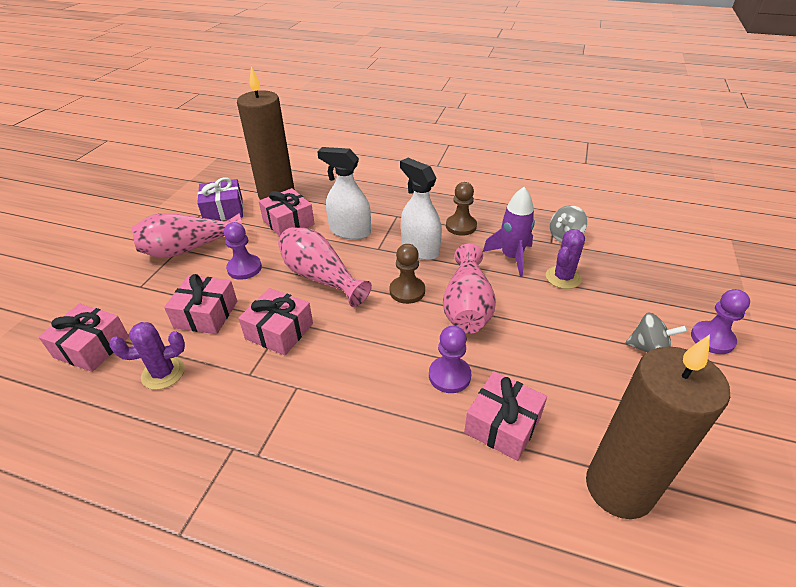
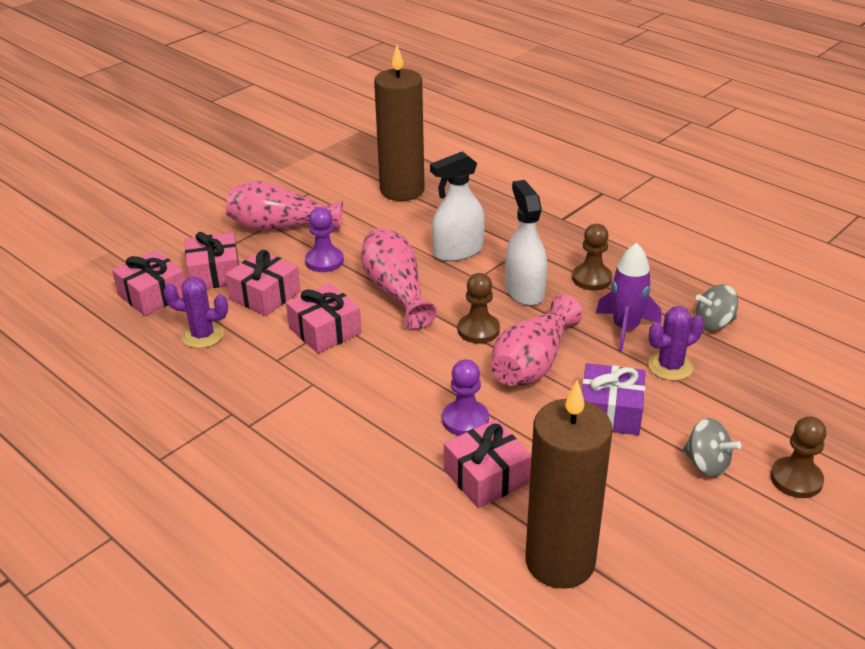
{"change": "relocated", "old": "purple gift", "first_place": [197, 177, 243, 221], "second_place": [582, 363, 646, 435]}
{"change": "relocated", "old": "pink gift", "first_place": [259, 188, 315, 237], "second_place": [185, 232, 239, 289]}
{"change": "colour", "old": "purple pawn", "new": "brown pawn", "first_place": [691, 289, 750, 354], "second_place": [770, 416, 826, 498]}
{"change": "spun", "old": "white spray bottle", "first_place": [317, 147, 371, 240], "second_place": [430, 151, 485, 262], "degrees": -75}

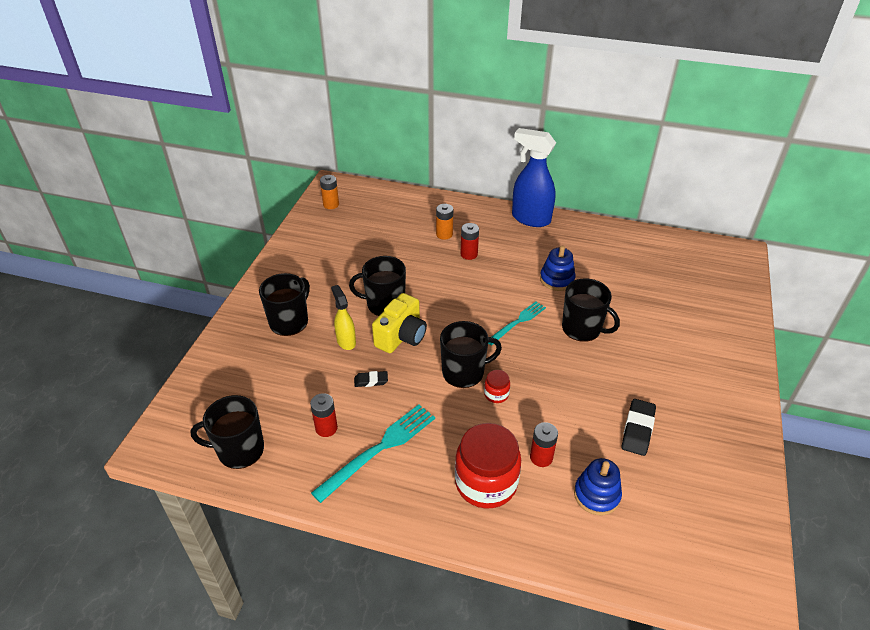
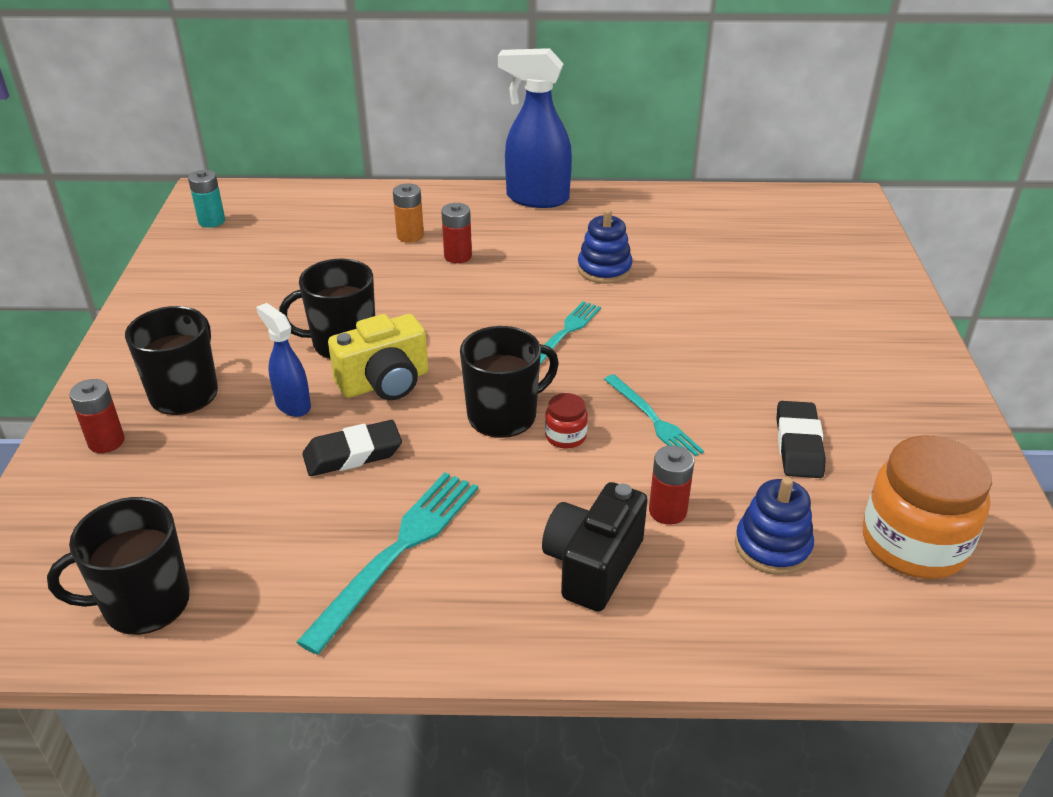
{"change": "missing", "old": "black mug", "first_place": [562, 278, 620, 342]}
{"change": "appeared", "new": "turquoise fork", "second_place": [604, 374, 704, 456]}
{"change": "appeared", "new": "orange jar", "second_place": [863, 435, 992, 579]}
{"change": "relocated", "old": "red battery", "first_place": [310, 393, 338, 437], "second_place": [69, 379, 125, 453]}
{"change": "exchanged", "old": "red jar", "new": "black camera", "first_place": [455, 423, 521, 508], "second_place": [542, 482, 648, 612]}
{"change": "colour", "old": "orange battery", "new": "turquoise battery", "first_place": [320, 175, 339, 209], "second_place": [188, 170, 225, 228]}
{"change": "colour", "old": "yellow spray bottle", "new": "blue spray bottle", "first_place": [331, 285, 356, 350], "second_place": [256, 303, 311, 417]}
{"change": "spun", "old": "yellow camera", "first_place": [372, 293, 427, 353], "second_place": [328, 314, 428, 400], "degrees": 45}
{"change": "size", "old": "black eraser", "first_place": [354, 371, 388, 387], "second_place": [302, 420, 402, 476], "factor": 1.65}

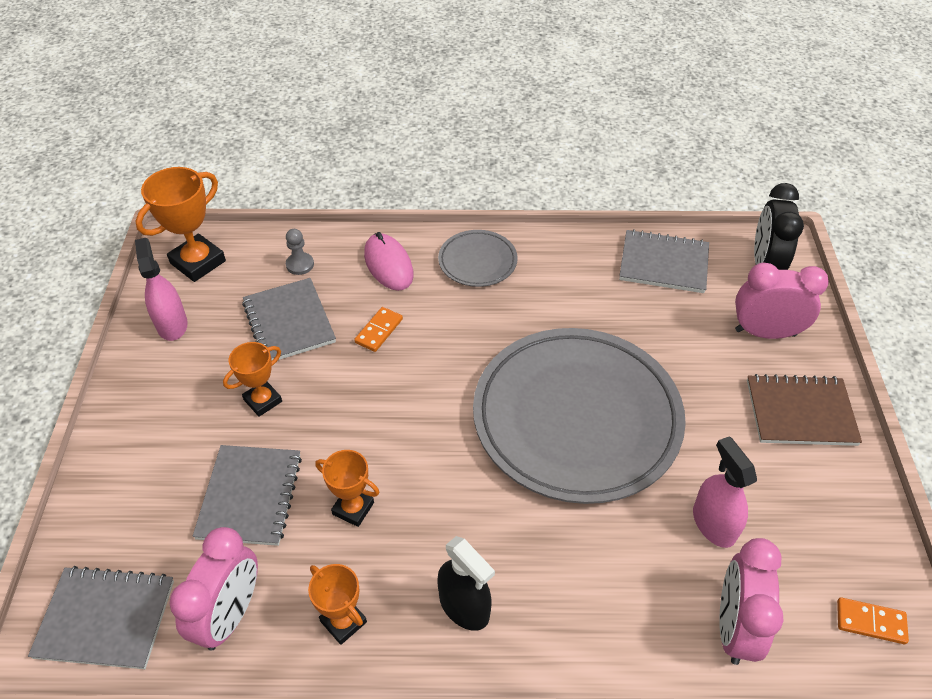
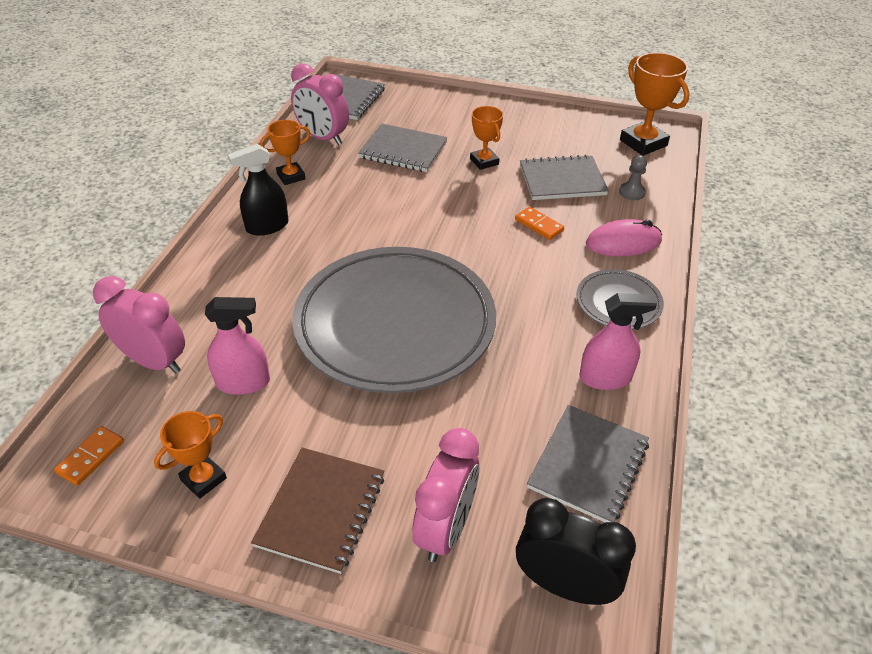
{"change": "relocated", "old": "pink spray bottle", "first_place": [135, 238, 188, 341], "second_place": [579, 293, 657, 390]}
{"change": "relocated", "old": "orange trophy", "first_place": [315, 450, 380, 527], "second_place": [154, 411, 227, 499]}

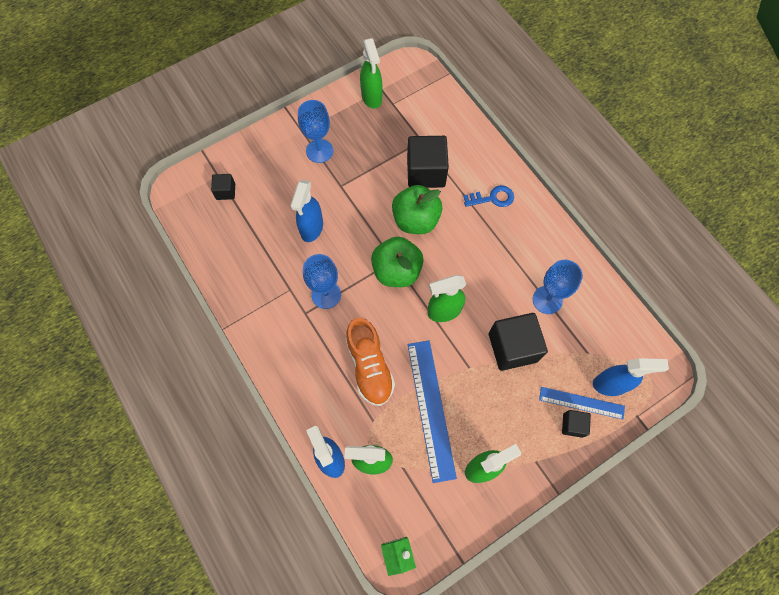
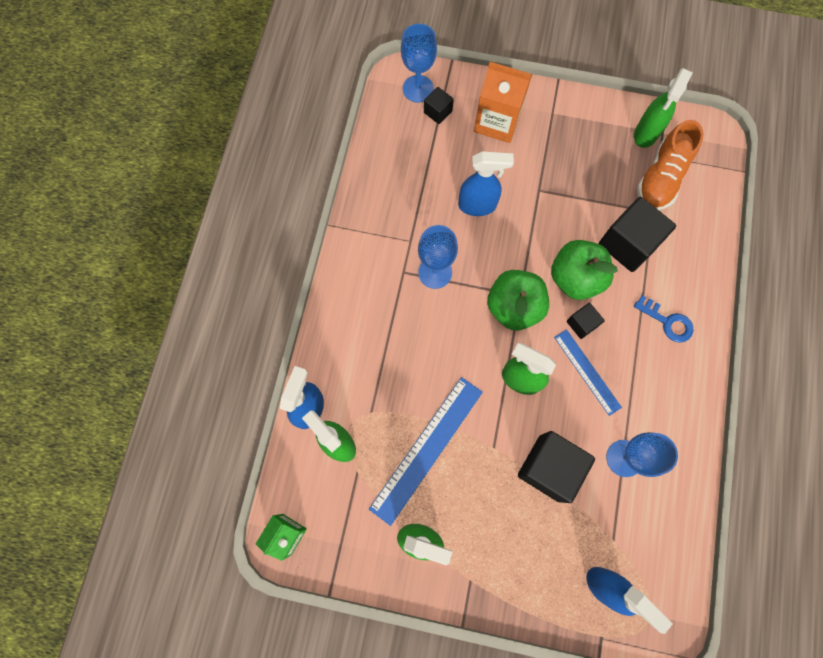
{"change": "appeared", "new": "orange carton", "second_place": [474, 62, 532, 143]}
{"change": "relocated", "old": "blue goblet", "first_place": [298, 100, 333, 163], "second_place": [401, 24, 437, 103]}
{"change": "relocated", "old": "orange shoe", "first_place": [346, 318, 395, 406], "second_place": [637, 120, 703, 210]}
{"change": "relocated", "old": "blue ruler", "first_place": [539, 387, 625, 419], "second_place": [554, 329, 622, 416]}
{"change": "relocated", "old": "black cube", "first_place": [562, 410, 591, 438], "second_place": [567, 303, 605, 339]}
{"change": "spun", "old": "blue spray bottle", "first_place": [290, 180, 323, 242], "second_place": [458, 151, 514, 216], "degrees": -150}

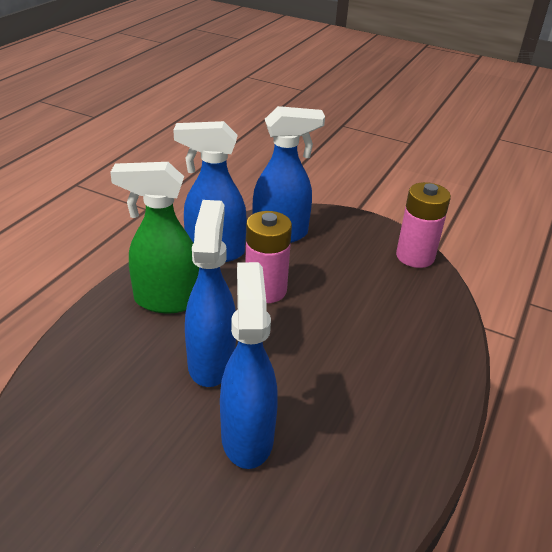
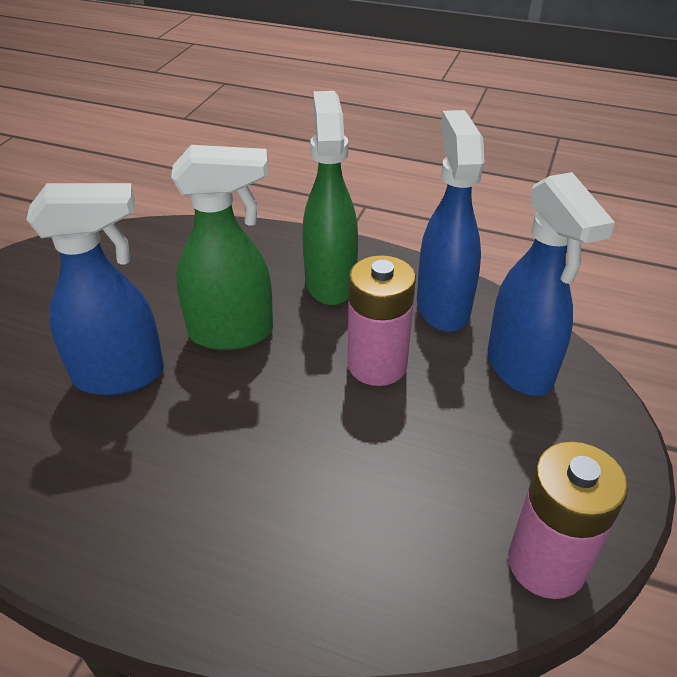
{"change": "colour", "old": "blue spray bottle", "new": "green spray bottle", "first_place": [185, 200, 236, 387], "second_place": [171, 145, 273, 350]}

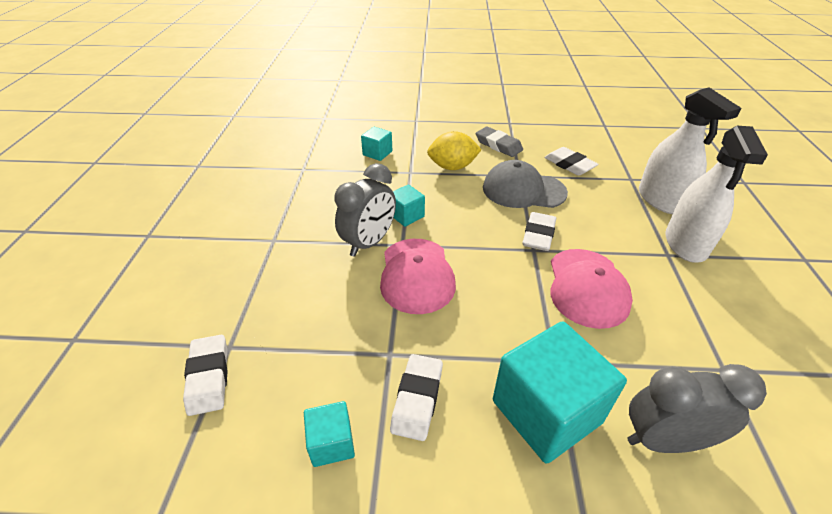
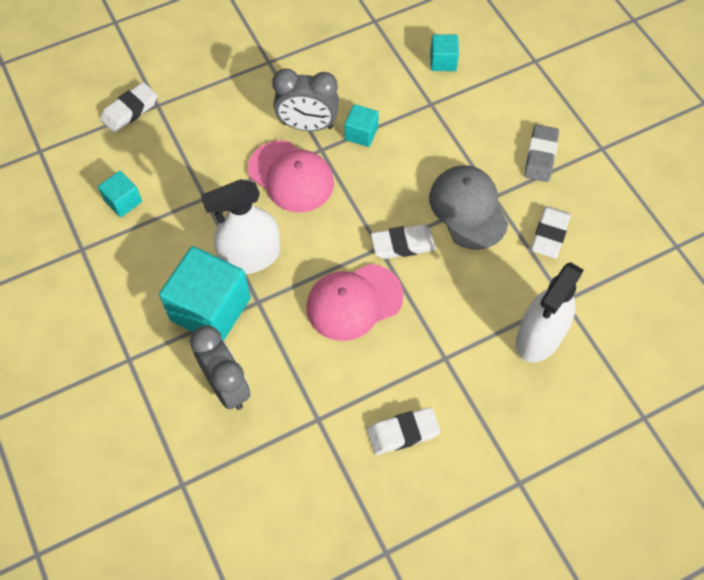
{"change": "missing", "old": "yellow lemon", "first_place": [427, 131, 482, 170]}
{"change": "relocated", "old": "white eraser", "first_place": [390, 354, 443, 441], "second_place": [367, 407, 441, 455]}
{"change": "relocated", "old": "white spray bottle", "first_place": [666, 126, 768, 263], "second_place": [201, 179, 280, 274]}
{"change": "spun", "old": "pink cap", "first_place": [380, 239, 456, 314], "second_place": [248, 140, 334, 212], "degrees": -105}

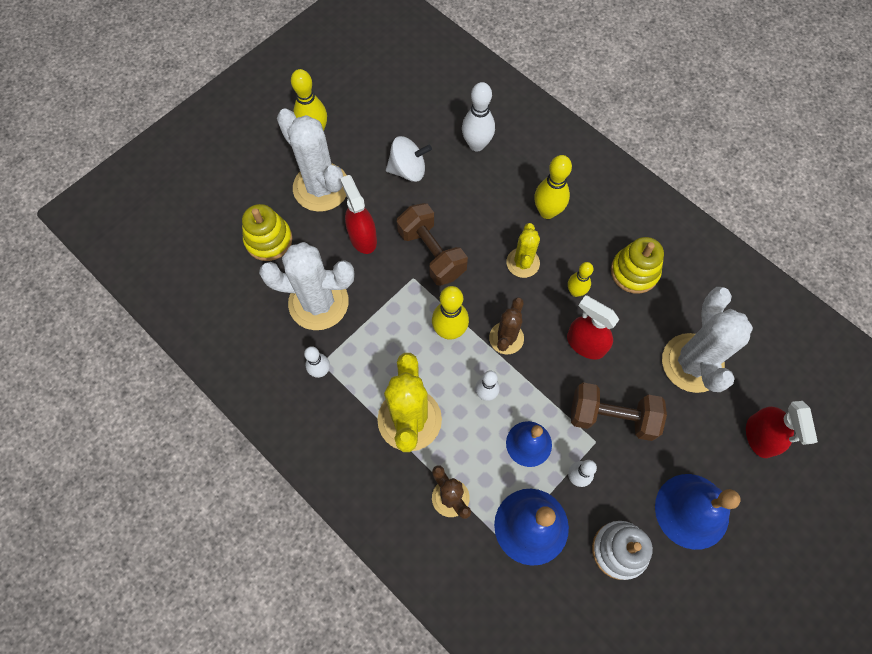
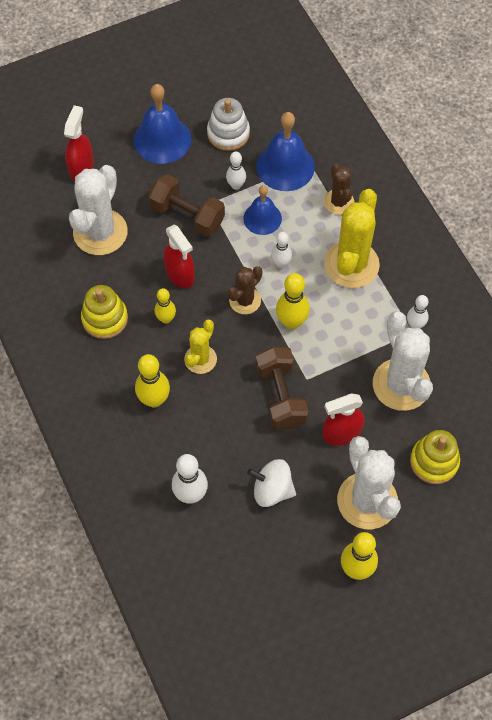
{"change": "spun", "old": "white cactus", "first_place": [259, 242, 354, 330], "second_place": [373, 311, 433, 411], "degrees": 45}
{"change": "spun", "old": "red spray bottle", "first_place": [340, 175, 377, 254], "second_place": [323, 394, 365, 446], "degrees": 75}

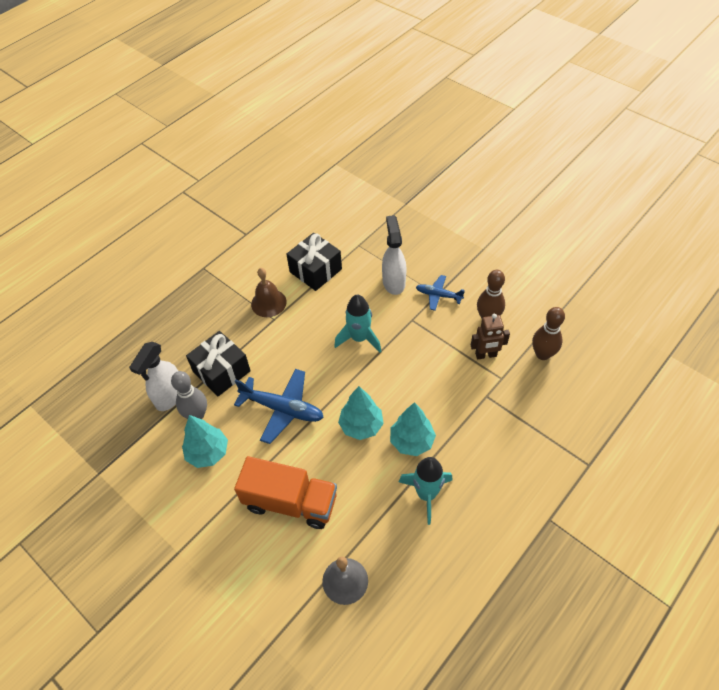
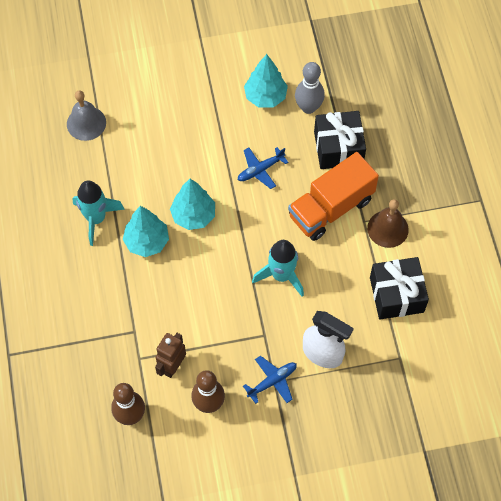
{"change": "missing", "old": "white spray bottle", "first_place": [129, 342, 178, 411]}
{"change": "relocated", "old": "orange truck", "first_place": [234, 456, 337, 529], "second_place": [288, 152, 379, 241]}
{"change": "size", "old": "blue plane", "first_place": [234, 369, 324, 444], "second_place": [238, 147, 289, 189], "factor": 0.59}

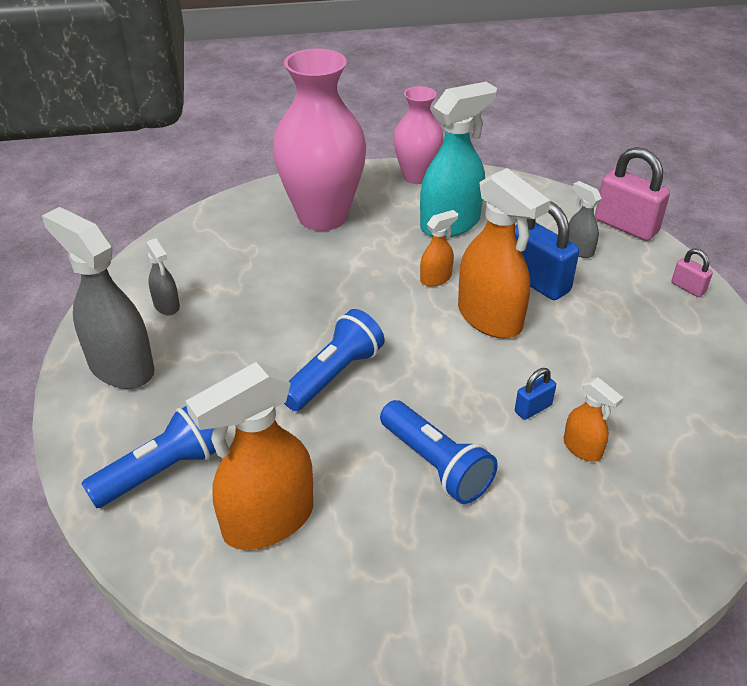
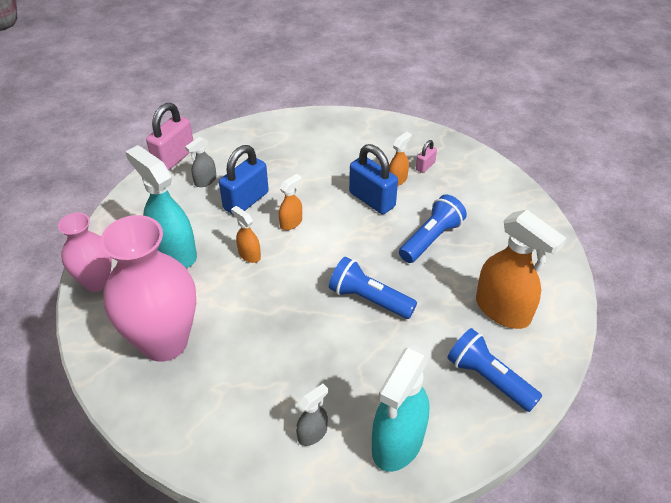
{"change": "relocated", "old": "pink padlock", "first_place": [672, 248, 713, 297], "second_place": [416, 140, 437, 173]}
{"change": "colour", "old": "grey spray bottle", "new": "turquoise spray bottle", "first_place": [42, 207, 155, 389], "second_place": [372, 345, 430, 472]}
{"change": "size", "old": "orange spray bottle", "first_place": [458, 168, 550, 338], "second_place": [279, 174, 302, 230], "factor": 0.48}
{"change": "size", "old": "blue padlock", "first_place": [515, 368, 556, 420], "second_place": [349, 144, 398, 214], "factor": 2.02}

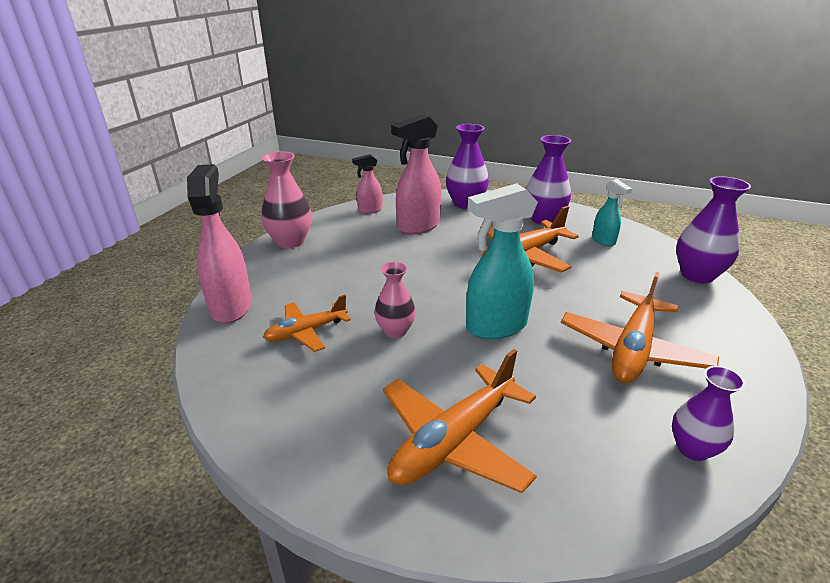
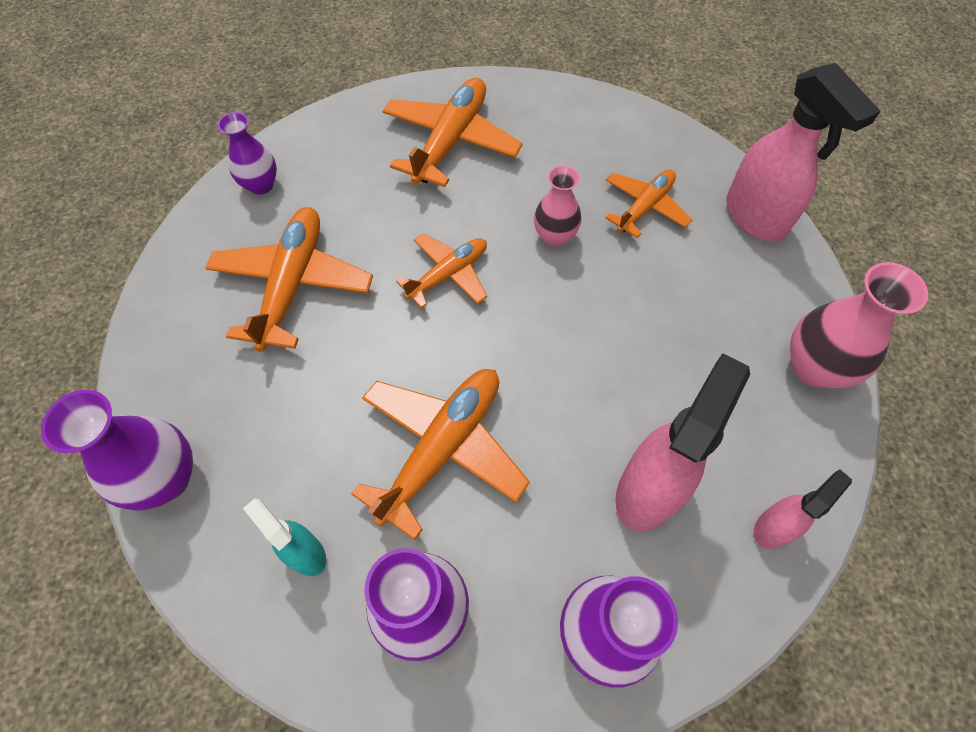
{"change": "exchanged", "old": "turquoise spray bottle", "new": "orange plane", "first_place": [466, 183, 538, 339], "second_place": [396, 233, 487, 308]}

